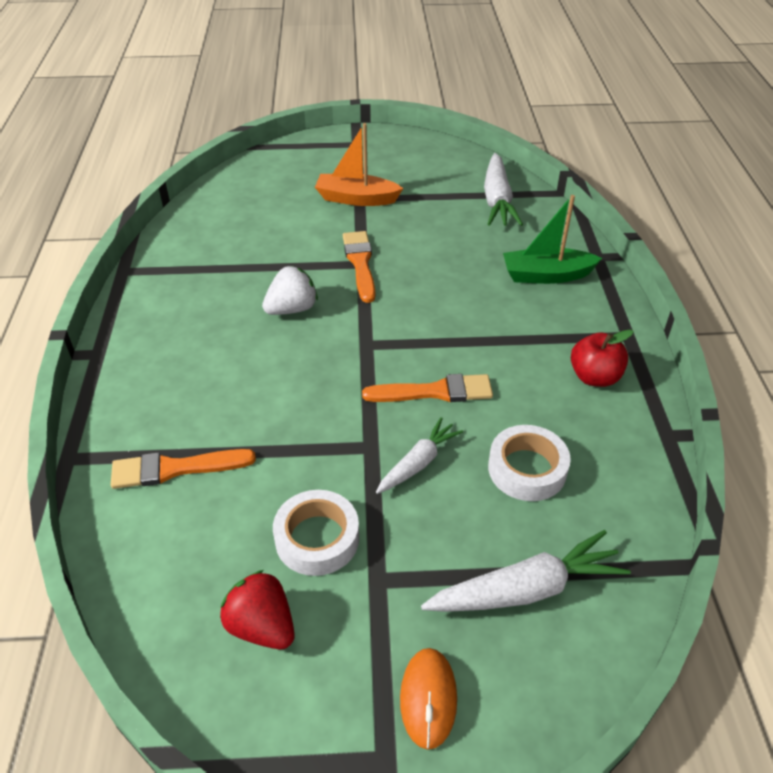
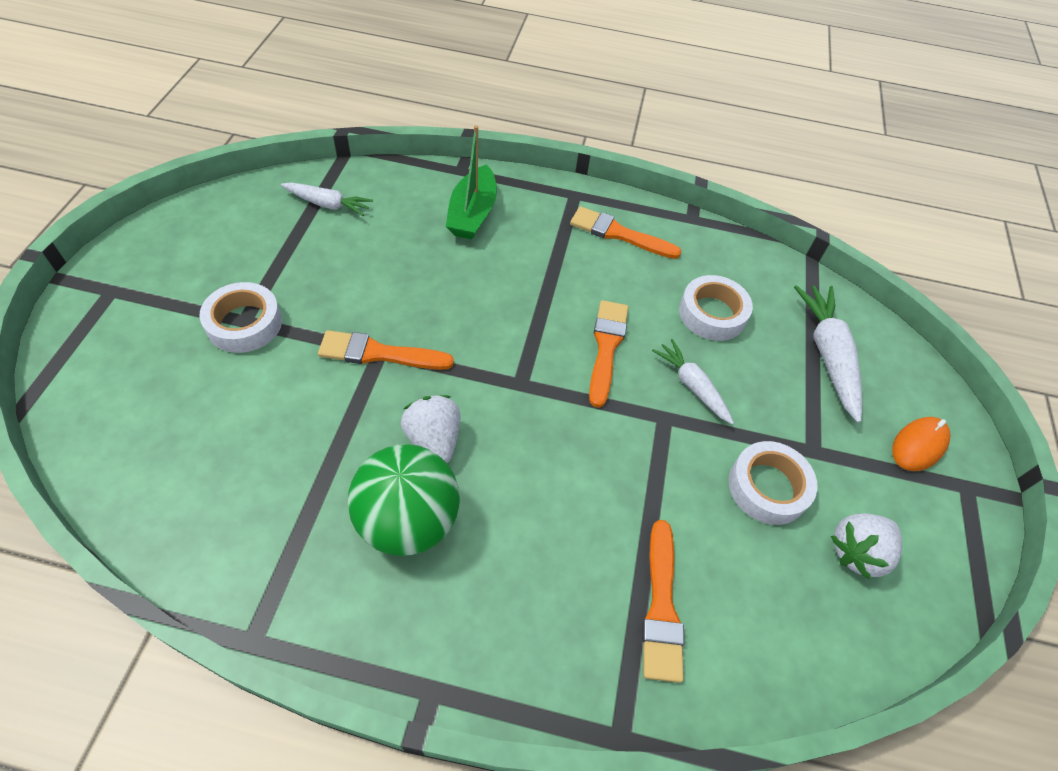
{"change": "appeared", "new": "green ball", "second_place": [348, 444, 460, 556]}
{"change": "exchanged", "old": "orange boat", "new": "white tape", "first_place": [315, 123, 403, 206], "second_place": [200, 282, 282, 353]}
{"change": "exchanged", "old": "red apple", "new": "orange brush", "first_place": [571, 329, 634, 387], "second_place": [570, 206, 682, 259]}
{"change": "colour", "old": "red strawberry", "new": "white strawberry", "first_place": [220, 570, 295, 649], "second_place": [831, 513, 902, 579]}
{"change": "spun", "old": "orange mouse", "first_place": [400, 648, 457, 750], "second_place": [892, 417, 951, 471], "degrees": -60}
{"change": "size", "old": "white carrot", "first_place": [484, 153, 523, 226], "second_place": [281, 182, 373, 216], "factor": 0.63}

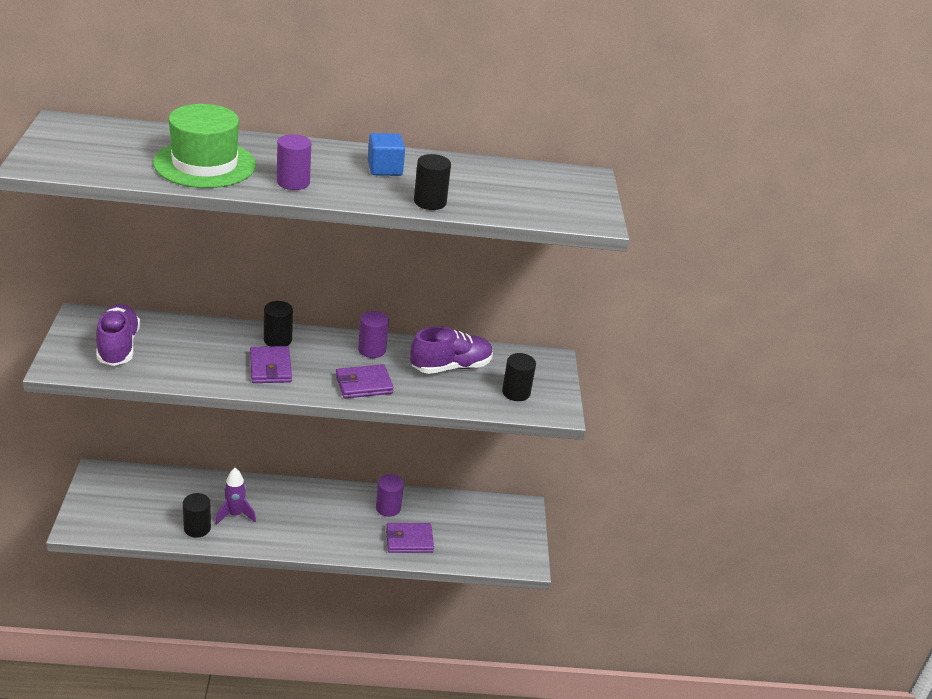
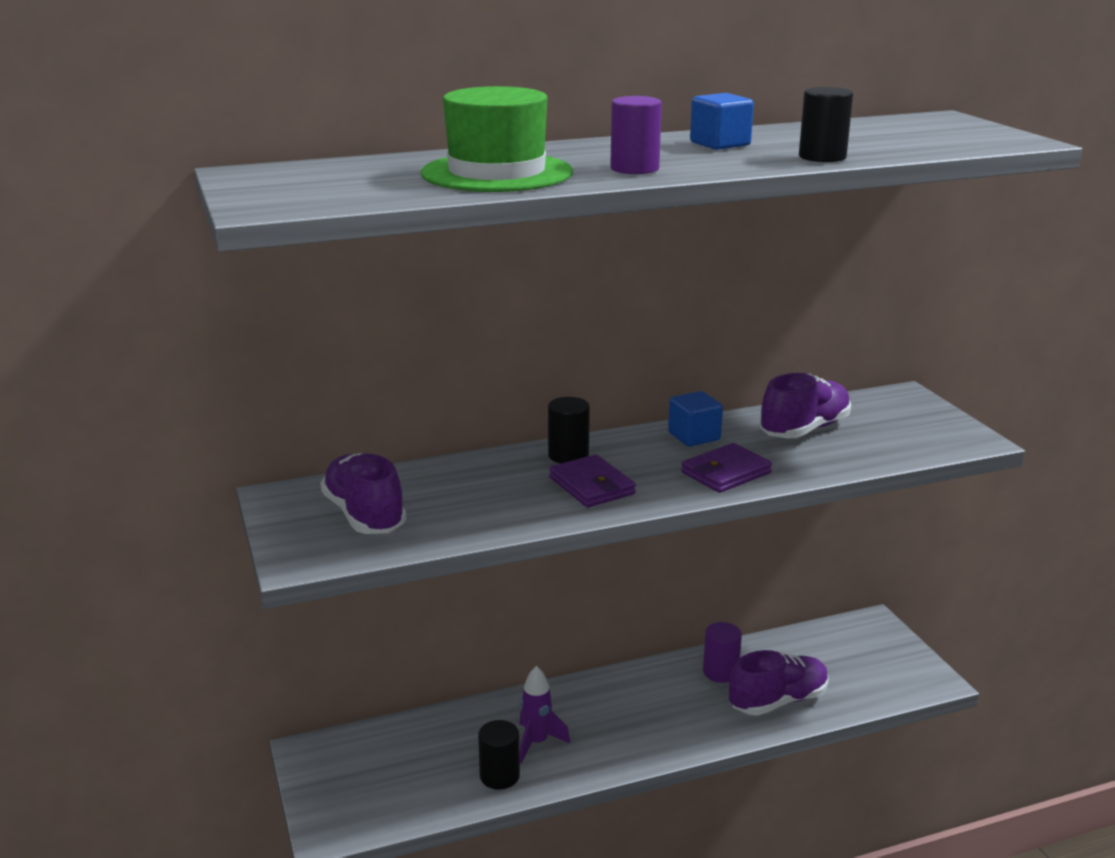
{"change": "missing", "old": "black cylinder", "first_place": [502, 353, 536, 401]}
{"change": "exchanged", "old": "purple cylinder", "new": "blue cube", "first_place": [358, 311, 389, 358], "second_place": [668, 391, 723, 447]}
{"change": "exchanged", "old": "purple wallet", "new": "purple shoe", "first_place": [386, 523, 434, 553], "second_place": [729, 650, 829, 716]}

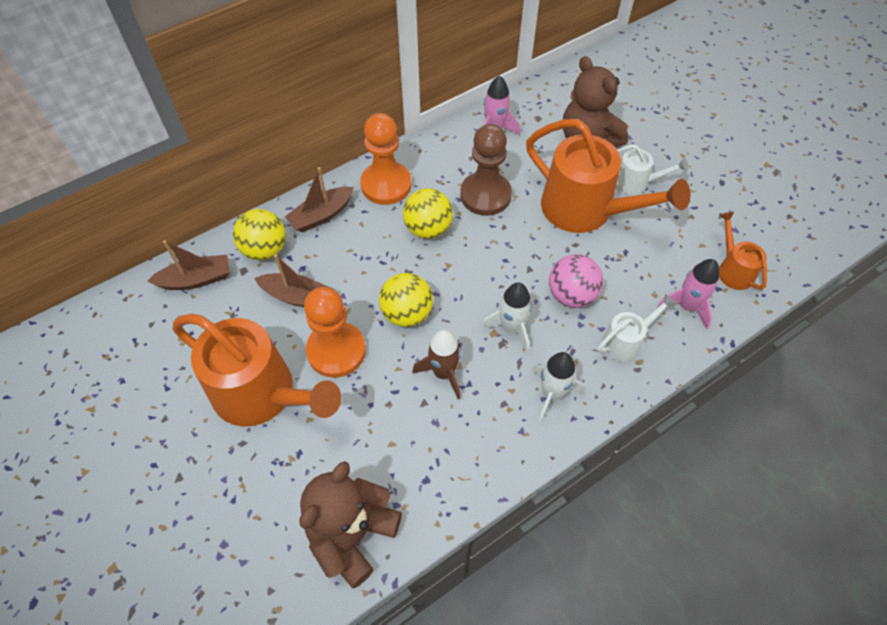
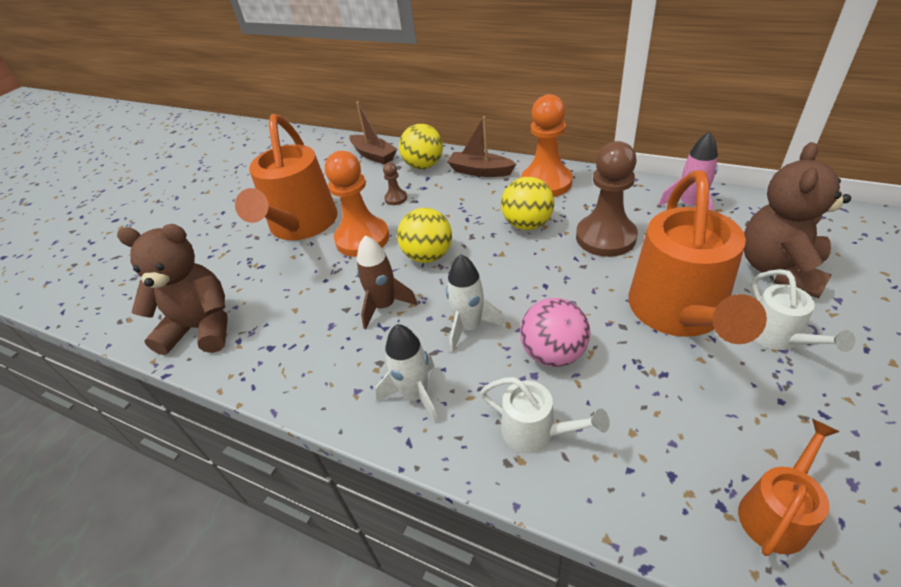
{"change": "missing", "old": "pink rocket", "first_place": [657, 259, 719, 329]}
{"change": "exchanged", "old": "brown boat", "new": "brown pawn", "first_place": [254, 254, 333, 307], "second_place": [383, 163, 407, 205]}

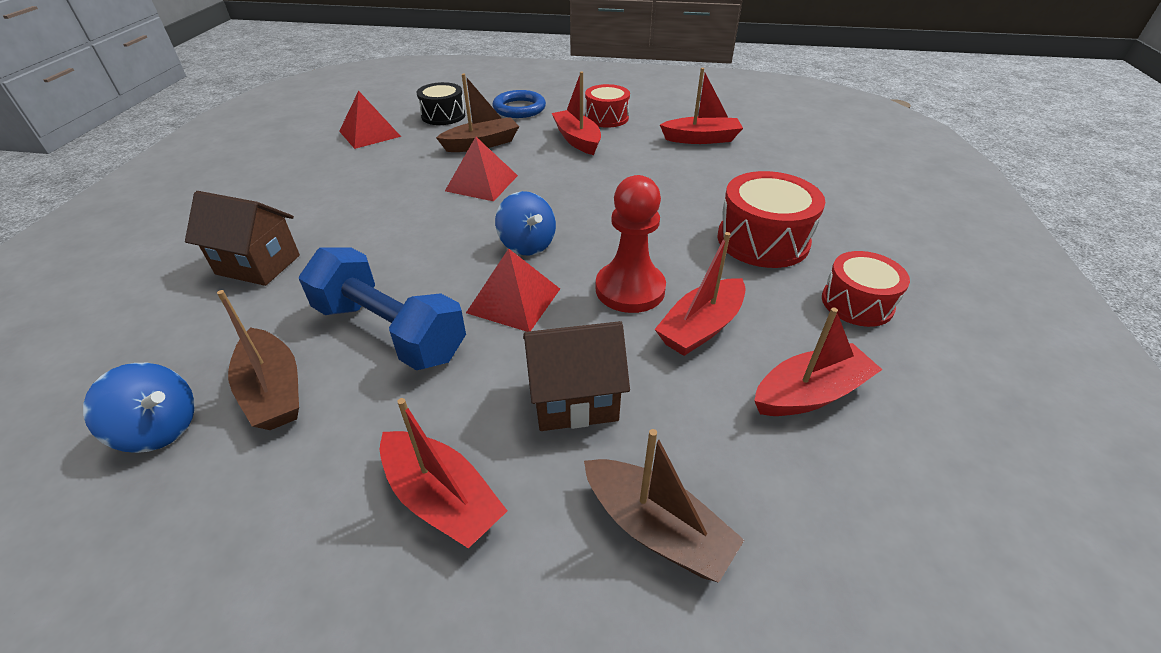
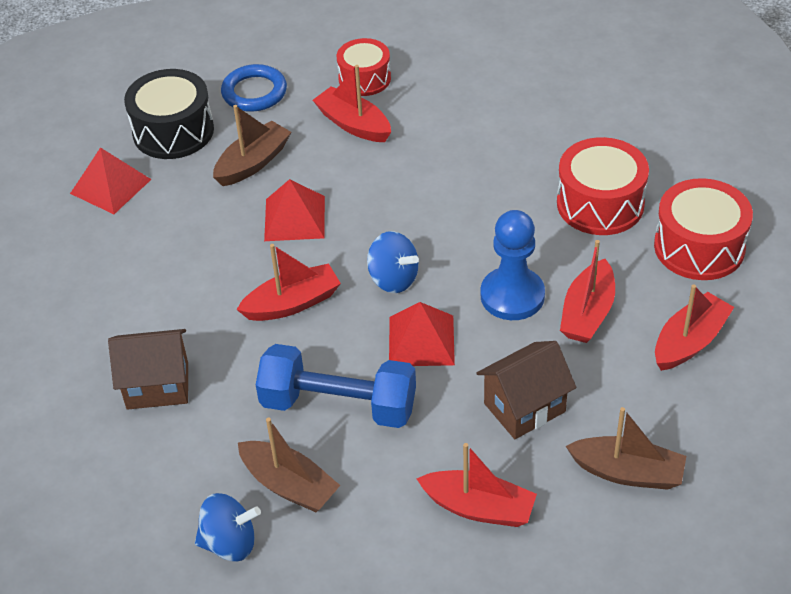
{"change": "relocated", "old": "red boat", "first_place": [660, 68, 743, 144], "second_place": [236, 244, 341, 321]}
{"change": "colour", "old": "red pawn", "new": "blue pawn", "first_place": [595, 175, 666, 313], "second_place": [481, 210, 545, 320]}
{"change": "size", "old": "black drum", "first_place": [417, 82, 465, 125], "second_place": [124, 69, 214, 159], "factor": 1.5}
{"change": "size", "old": "red drum", "first_place": [822, 251, 910, 327], "second_place": [654, 178, 753, 280], "factor": 1.5}

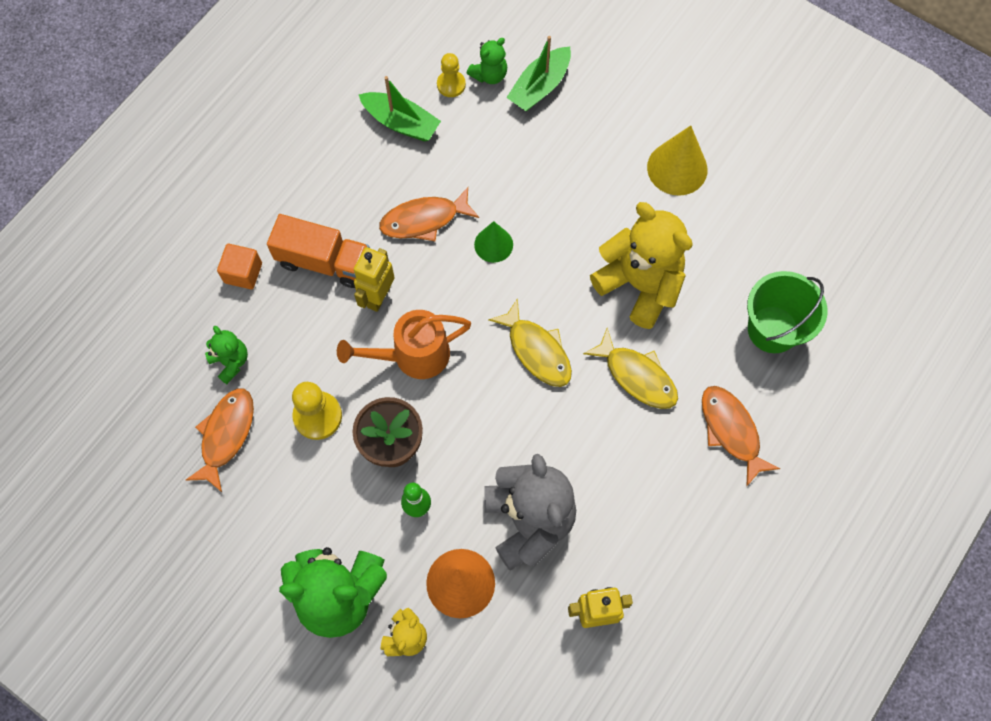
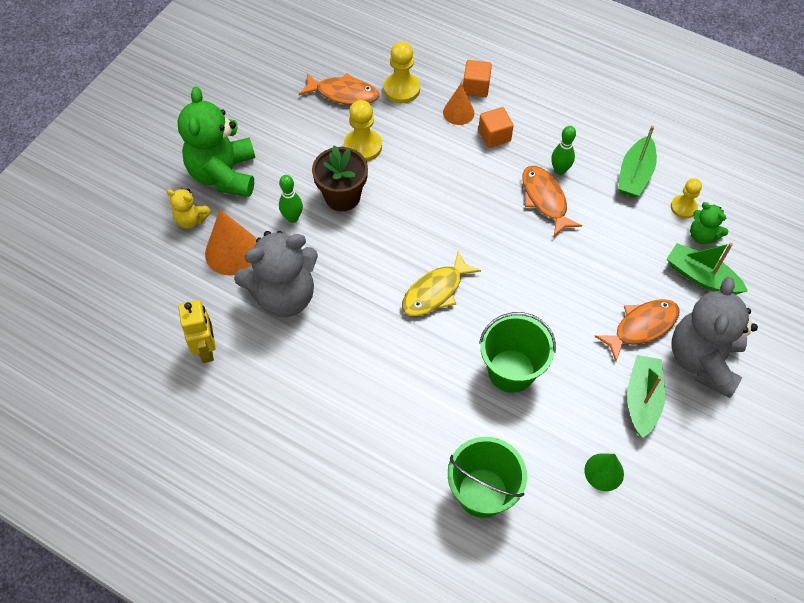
{"change": "missing", "old": "orange watering can", "first_place": [337, 310, 471, 379]}
{"change": "missing", "old": "yellow robot", "first_place": [354, 247, 395, 312]}
{"change": "missing", "old": "yellow fish", "first_place": [583, 328, 678, 409]}
{"change": "appeared", "new": "orange cone", "second_place": [443, 84, 475, 125]}
{"change": "appeared", "new": "green bowling pin", "second_place": [551, 126, 576, 175]}
{"change": "appeared", "new": "grey teddy bear", "second_place": [672, 277, 758, 398]}
{"change": "relocated", "old": "green cone", "first_place": [474, 221, 513, 263], "second_place": [584, 453, 624, 491]}
{"change": "relocated", "old": "orange fish", "first_place": [702, 386, 780, 487], "second_place": [594, 299, 680, 361]}
{"change": "exchanged", "old": "green teddy bear", "new": "yellow pawn", "first_place": [205, 326, 248, 384], "second_place": [384, 42, 420, 103]}
{"change": "exchanged", "old": "orange truck", "new": "orange cube", "first_place": [267, 214, 370, 288], "second_place": [478, 107, 514, 148]}
{"change": "exchanged", "old": "yellow teddy bear", "new": "green bucket", "first_place": [590, 202, 693, 329], "second_place": [479, 312, 556, 393]}
{"change": "exchanged", "old": "yellow cone", "new": "green boat", "first_place": [647, 125, 707, 196], "second_place": [627, 355, 665, 438]}

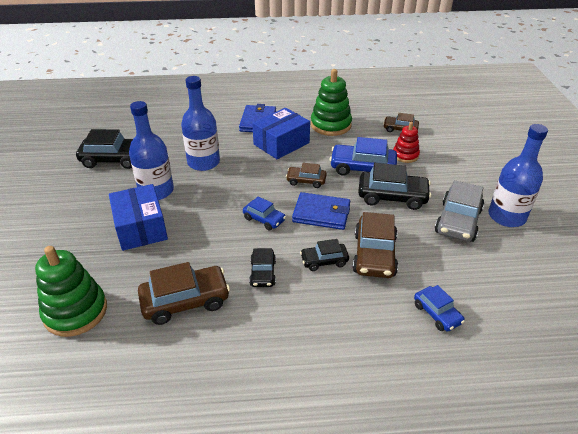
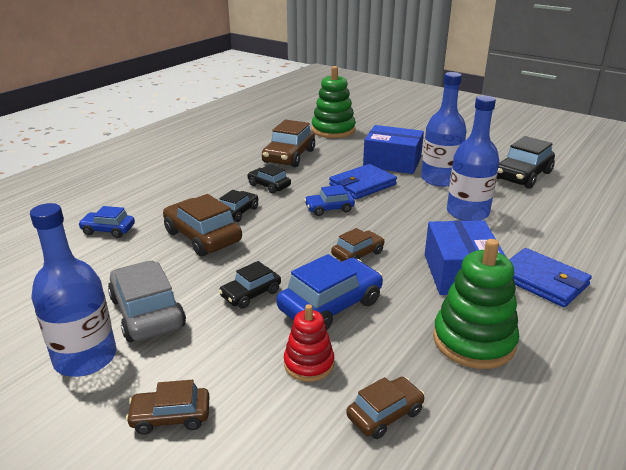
{"change": "appeared", "new": "brown car", "second_place": [126, 380, 210, 435]}
{"change": "relocated", "old": "blue wallet", "first_place": [292, 192, 350, 230], "second_place": [329, 164, 397, 199]}
{"change": "size", "old": "black car", "first_place": [358, 163, 431, 210], "second_place": [219, 261, 281, 309], "factor": 0.58}

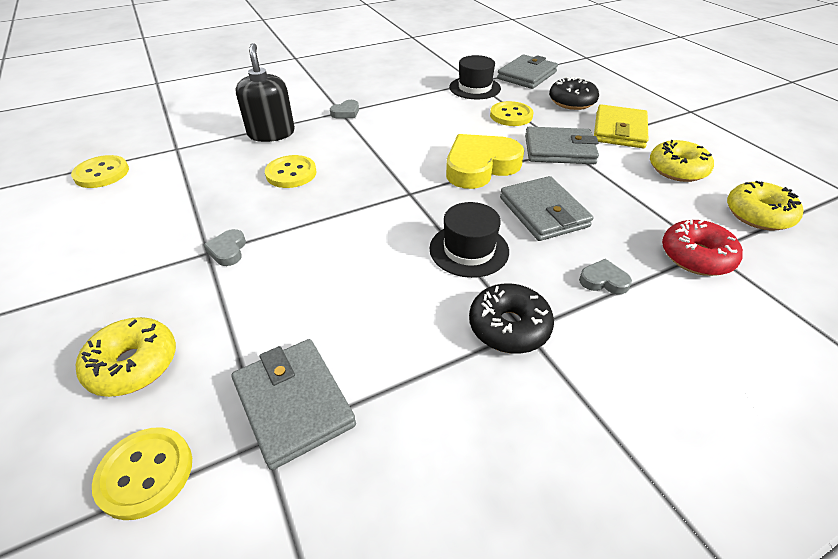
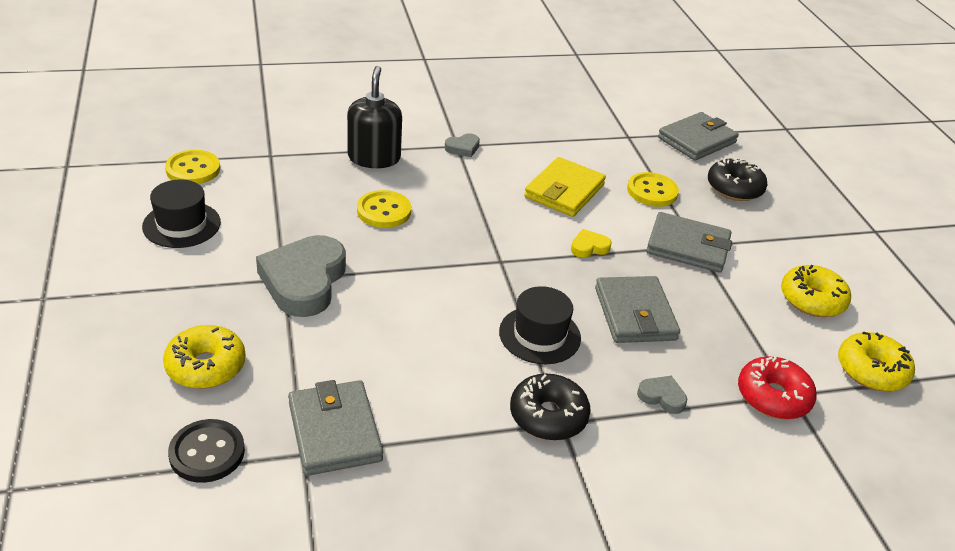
{"change": "relocated", "old": "black hat", "first_place": [449, 55, 501, 99], "second_place": [142, 179, 221, 248]}
{"change": "relocated", "old": "yellow wallet", "first_place": [594, 104, 648, 148], "second_place": [524, 157, 606, 217]}
{"change": "colour", "old": "yellow button", "new": "black button", "first_place": [92, 427, 192, 520], "second_place": [168, 419, 245, 483]}
{"change": "size", "old": "grey heart", "first_place": [204, 229, 246, 266], "second_place": [256, 235, 346, 317], "factor": 2.27}
{"change": "size", "old": "yellow heart", "first_place": [446, 134, 524, 189], "second_place": [571, 229, 612, 258], "factor": 0.44}

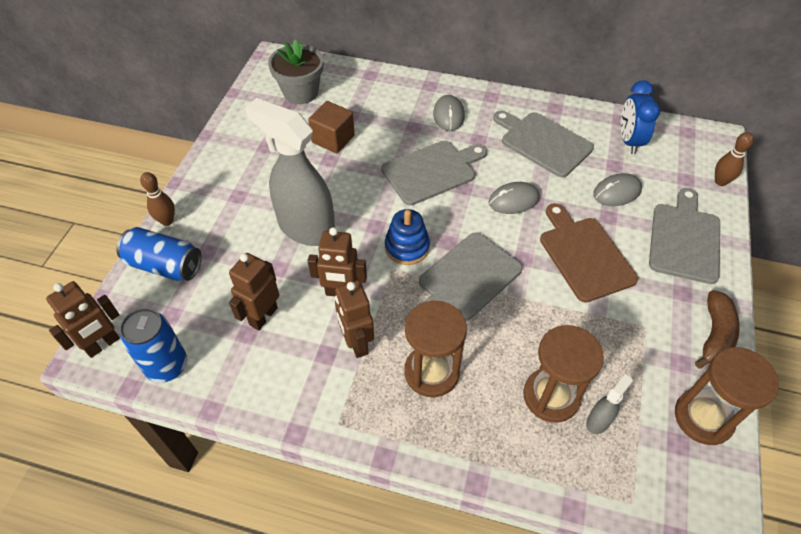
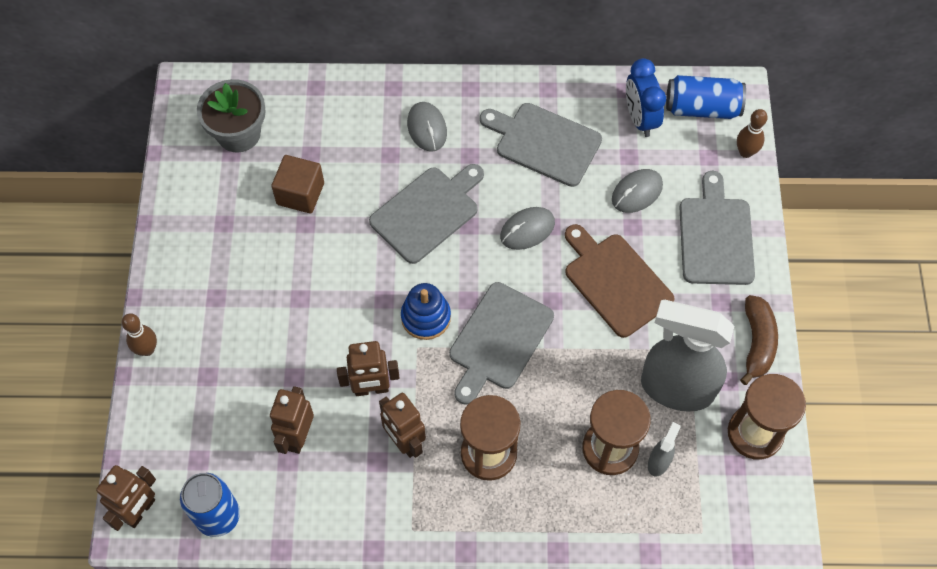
{"change": "relocated", "old": "blue can", "first_place": [116, 227, 202, 281], "second_place": [666, 75, 746, 119]}
{"change": "relocated", "old": "grey spray bottle", "first_place": [245, 98, 335, 246], "second_place": [641, 300, 734, 412]}

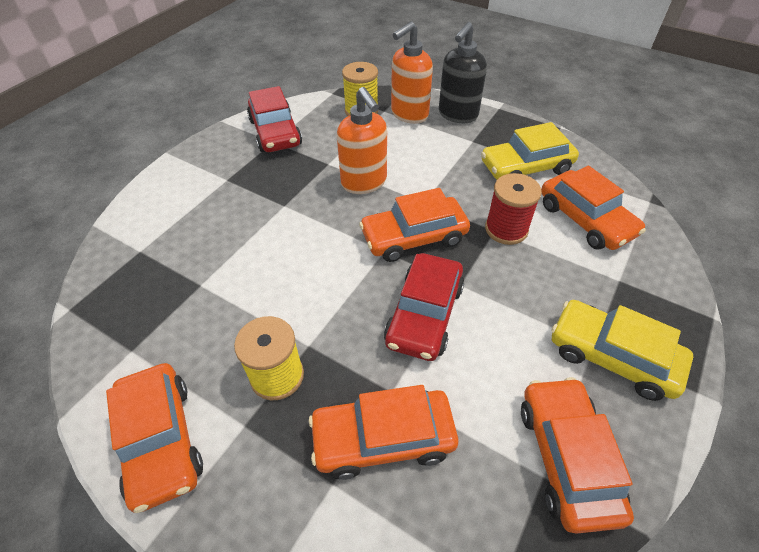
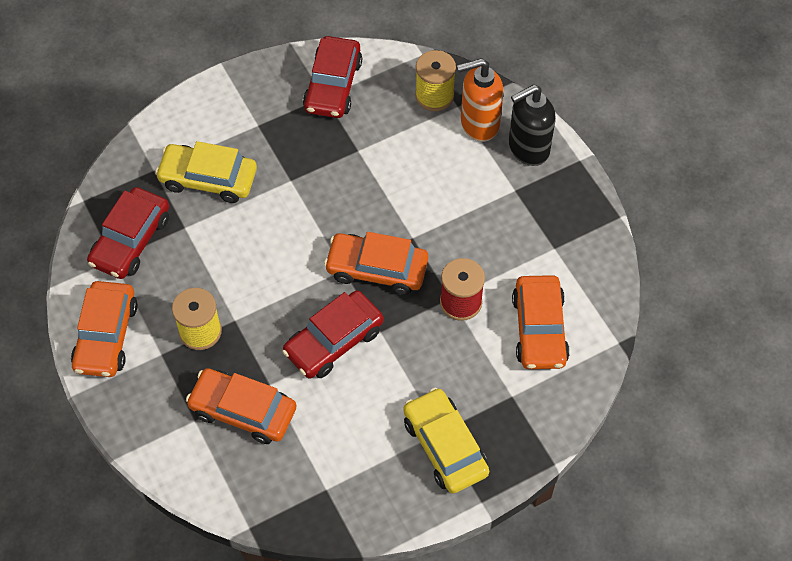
{"change": "missing", "old": "orange soap dispenser", "first_place": [337, 87, 387, 194]}
{"change": "missing", "old": "orange car", "first_place": [521, 377, 634, 534]}
{"change": "appeared", "new": "red car", "second_place": [87, 187, 169, 279]}
{"change": "relocated", "old": "yellow car", "first_place": [481, 122, 579, 180], "second_place": [155, 141, 257, 203]}

